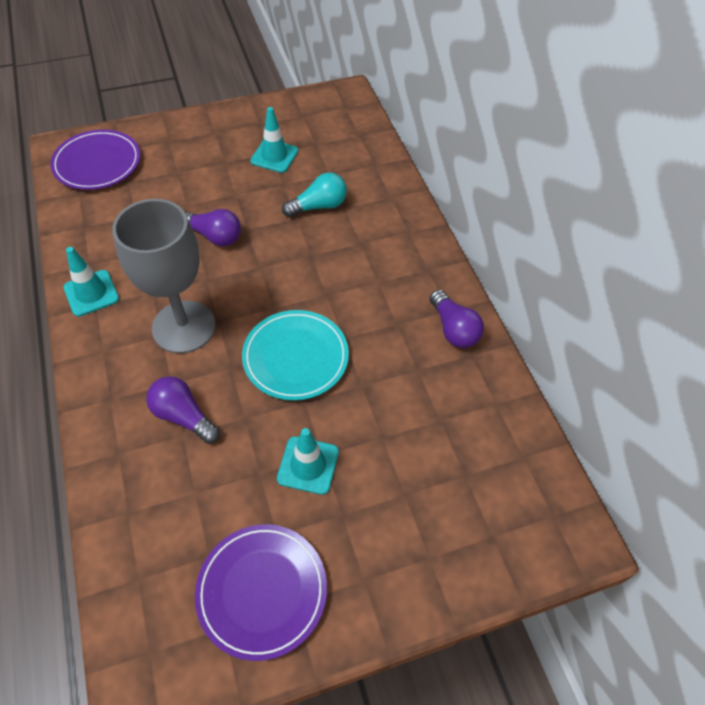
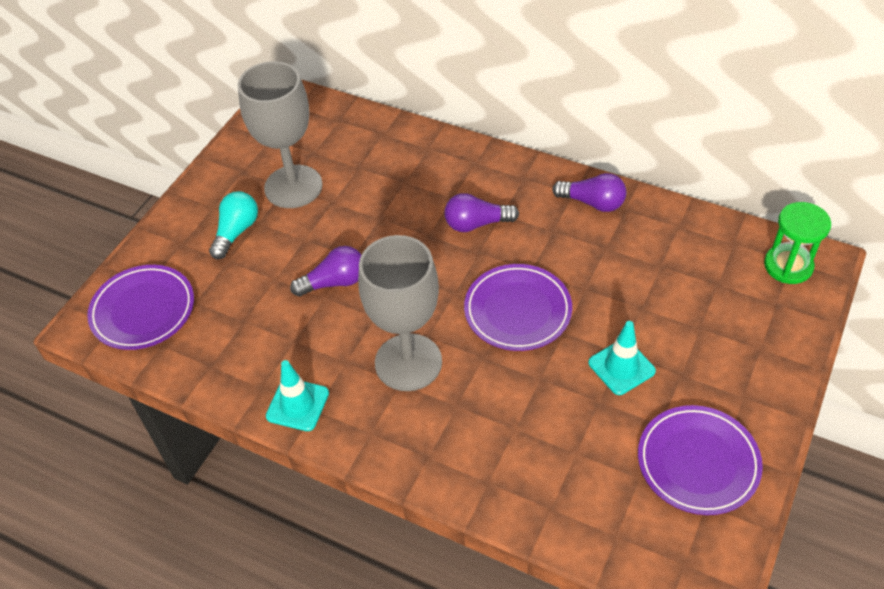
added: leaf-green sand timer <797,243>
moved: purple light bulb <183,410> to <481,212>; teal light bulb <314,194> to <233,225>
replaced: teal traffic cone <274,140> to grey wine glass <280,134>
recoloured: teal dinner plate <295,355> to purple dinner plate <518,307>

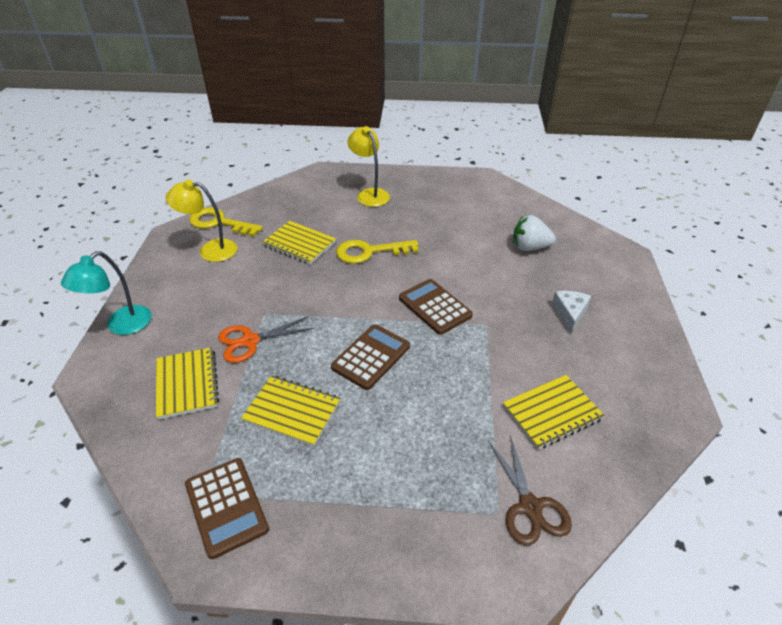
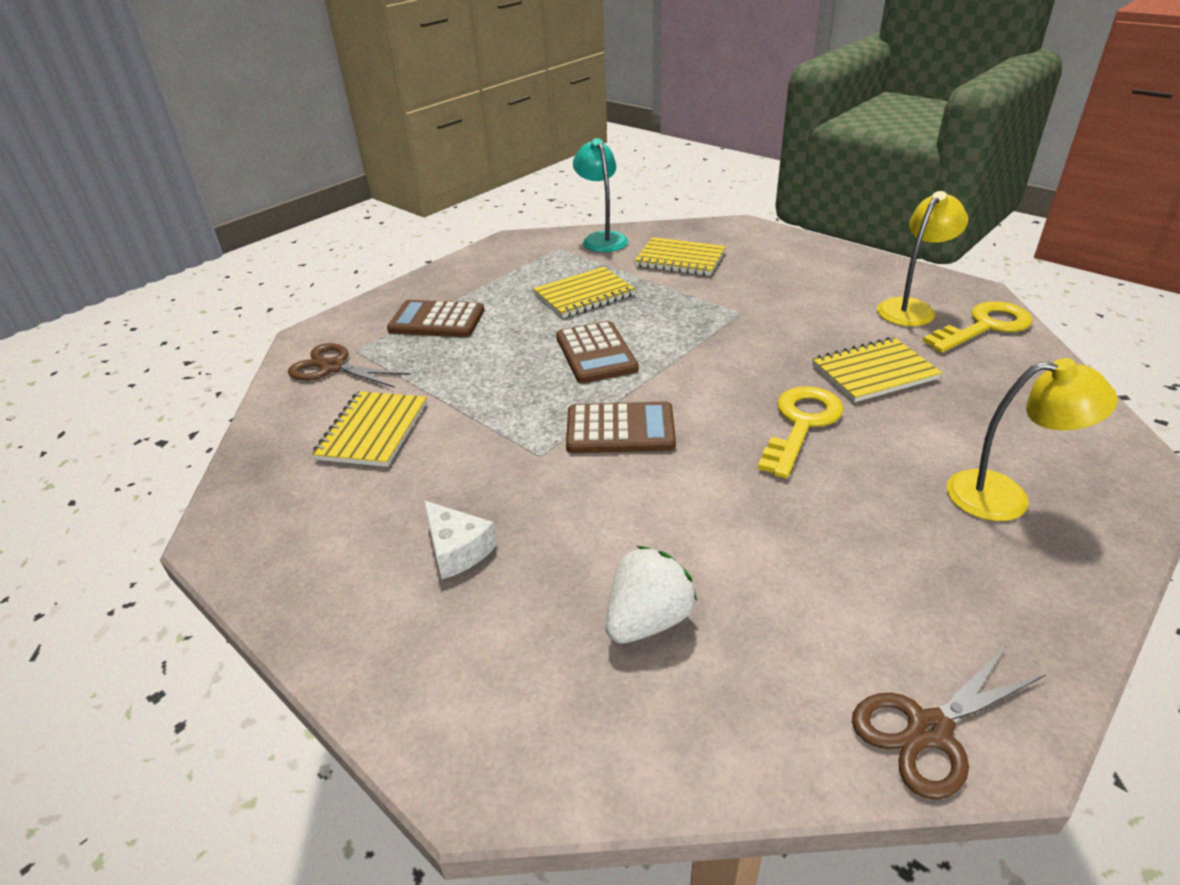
removed: orange-coloured pair of scissors <266,339>
added: brown pair of scissors <949,723>
moved: teal lamp <106,293> to <600,195>; brown calculator <227,508> to <436,318>

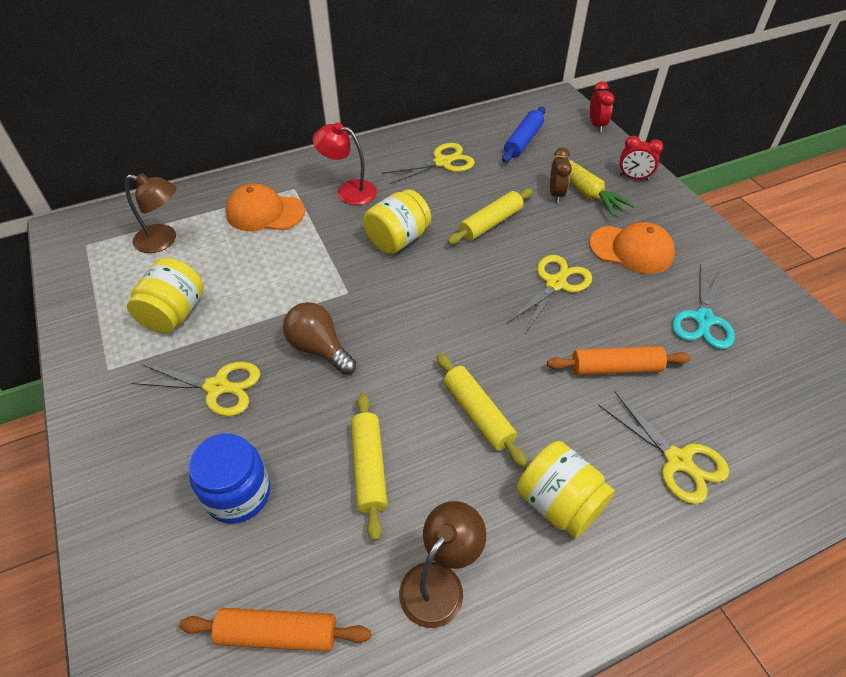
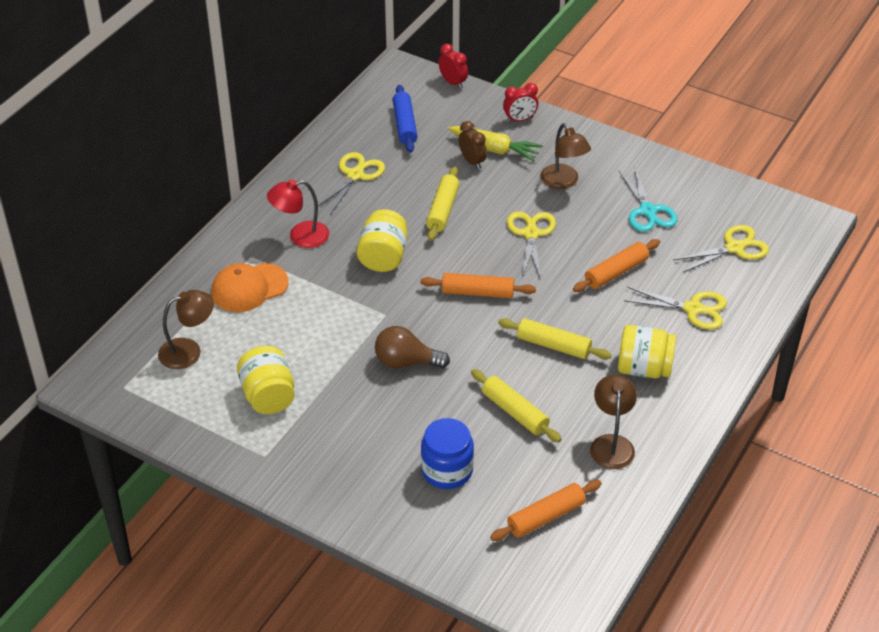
added: orange-coloured rolling pin <478,285>
moved: golden pair of scissors <195,389> to <721,249>
replaced: orange-coloured peaked cap <632,248> to brown lamp <565,156>

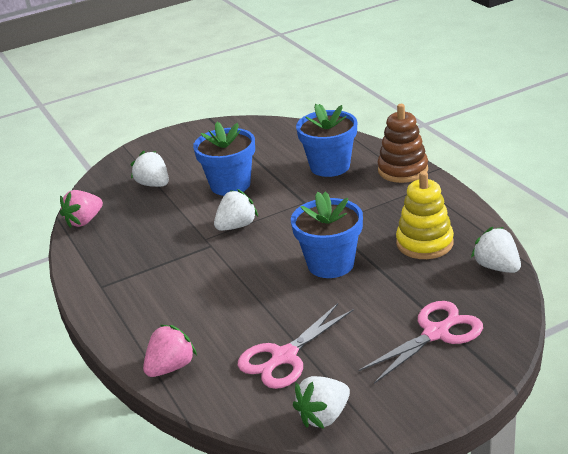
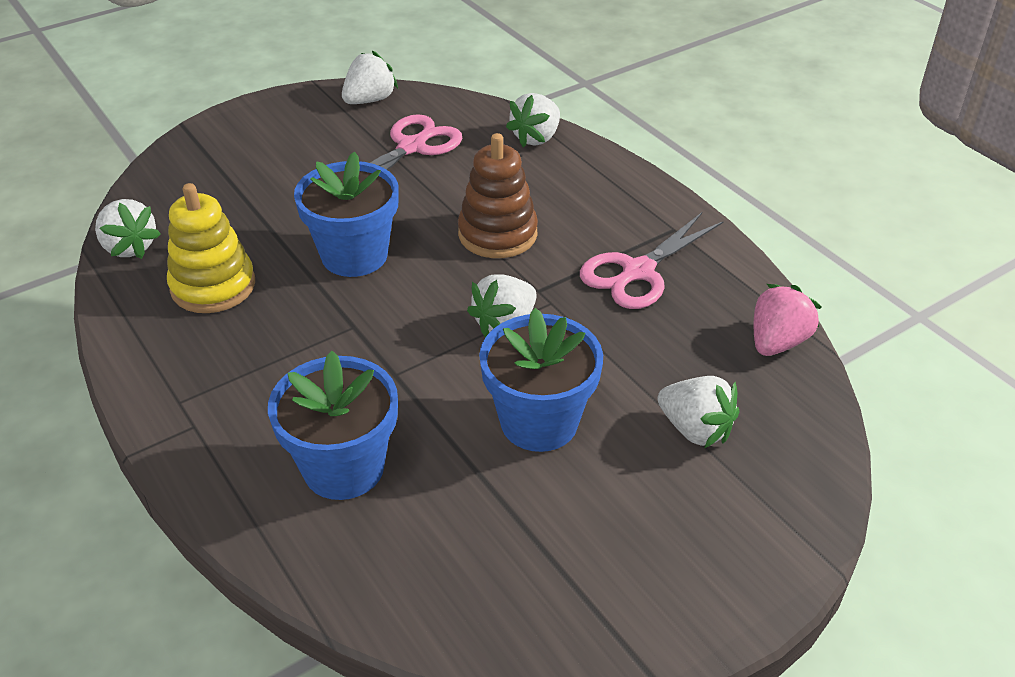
moved: pink pair of scissors <421,342> to <652,260>; brown stacking rings <402,143> to <498,195>
recoloured: pink strawberry <170,351> to snow-white strawberry <533,120>

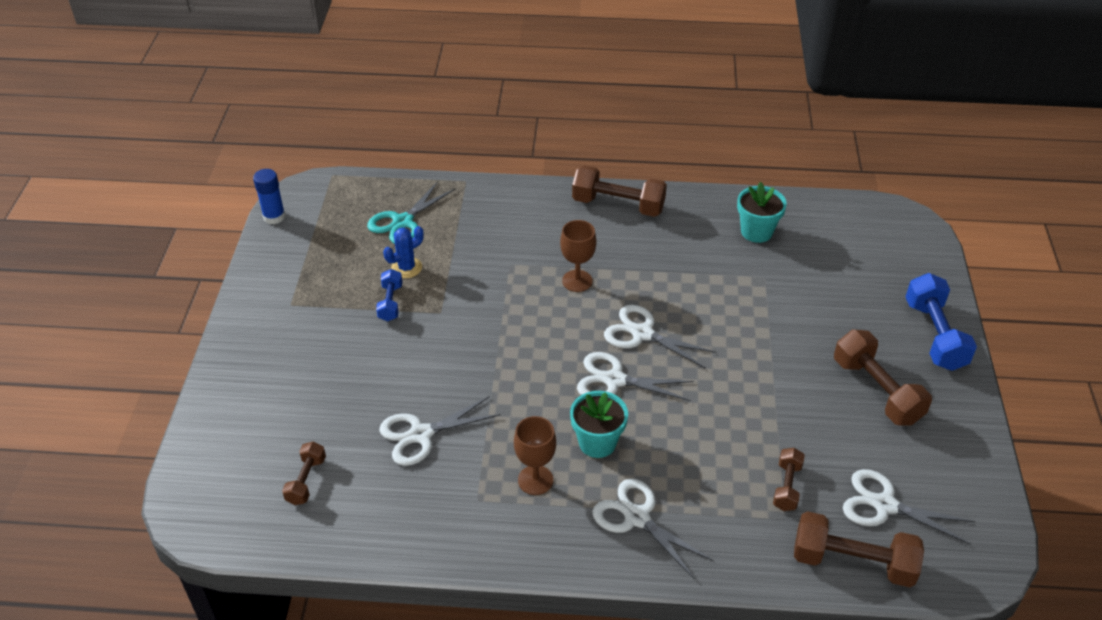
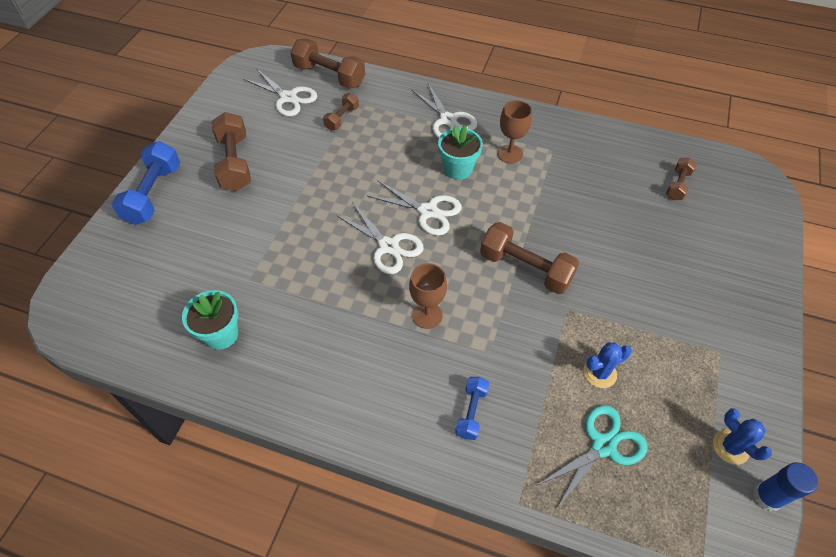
removed: snow-white pair of scissors <440,431>
added: blue prickly plant <742,436>
moved: blue hand weight <389,295> to <472,408>; brown hand weight <619,191> to <529,258>

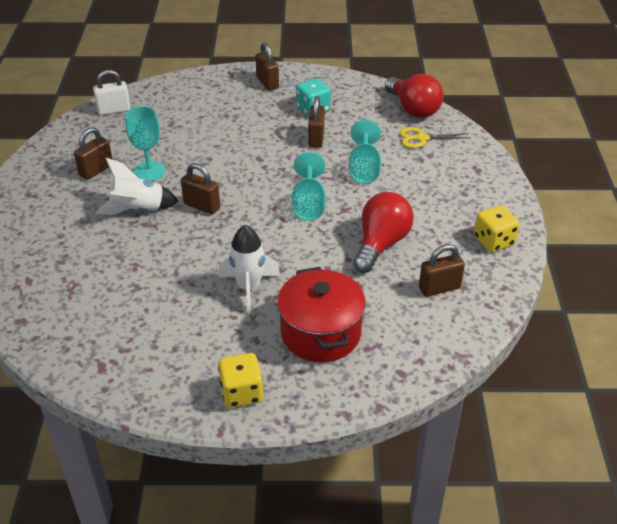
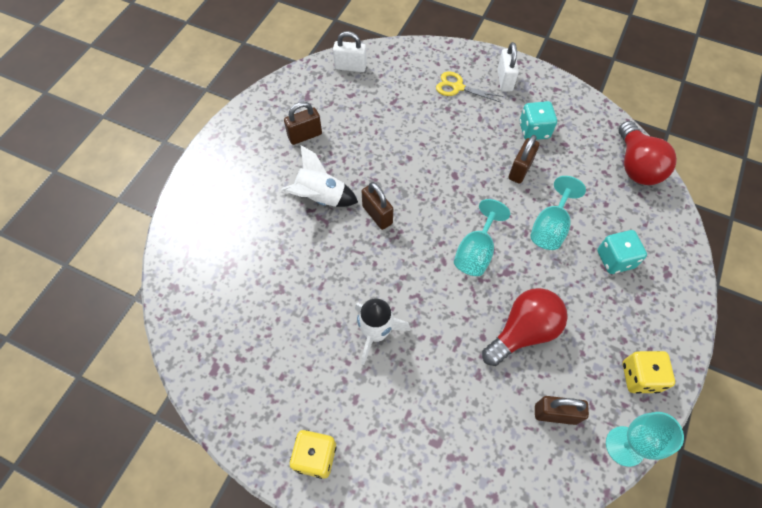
removed: red cooking pot <321,314>
added: teal game die <622,252>
moved: teal wine glass <145,143> to <645,439>; golden pair of scissors <434,137> to <469,87>
recoloured: brown small lock <267,67> to snow-white small lock <508,67>

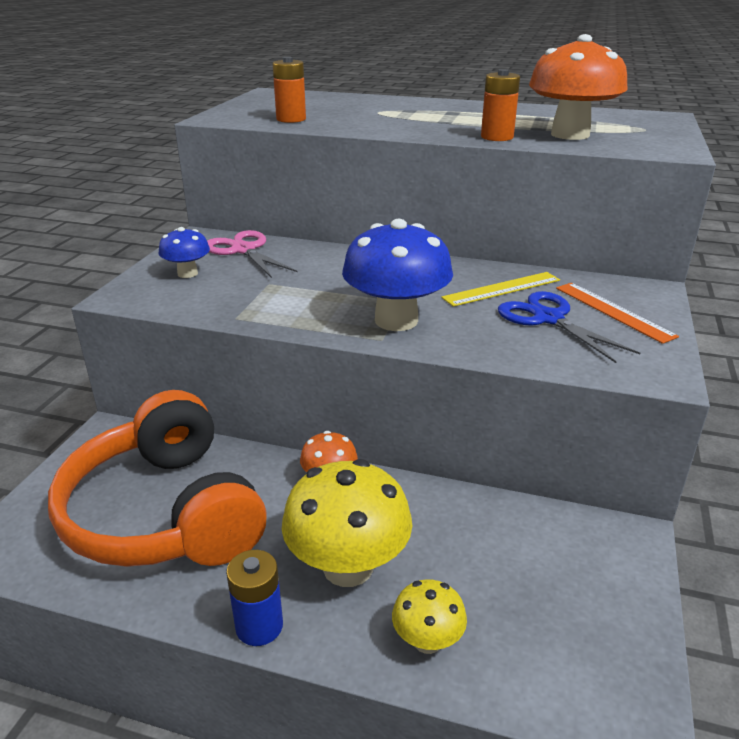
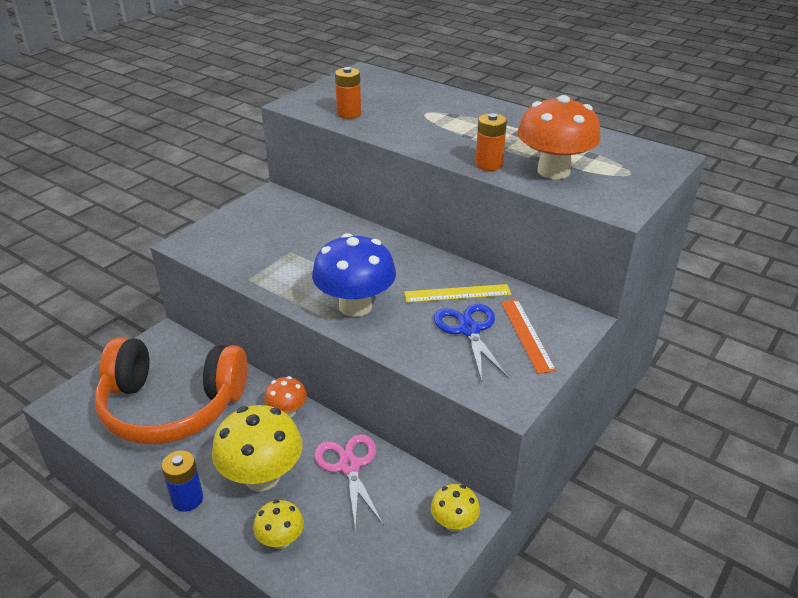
removed: blue toadstool <184,252>
added: golden toadstool <455,508>
moved: pink pair of scissors <252,254> to <349,482>
turned: orange-coloured over-ear headphones <157,478> = <171,390> 75 degrees counterclockwise

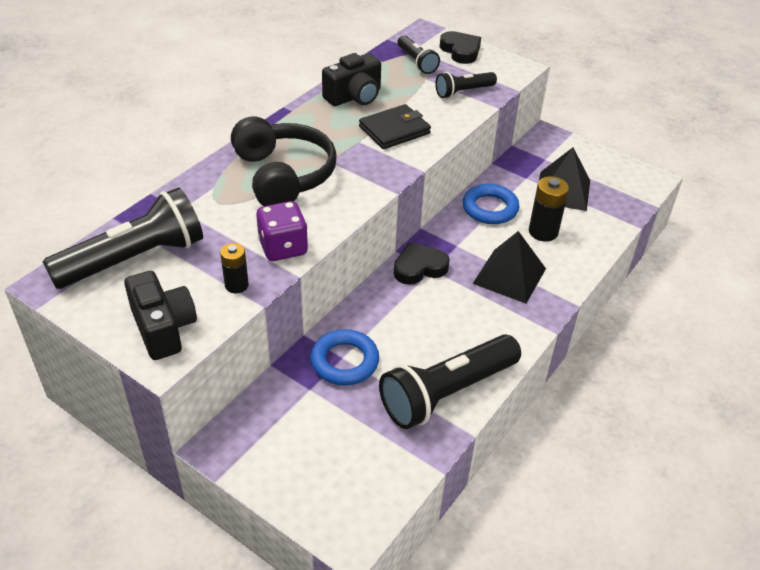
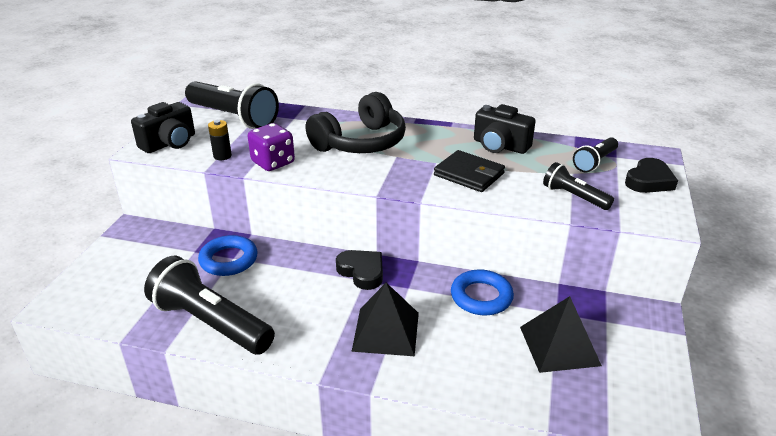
removed: black battery <549,209>

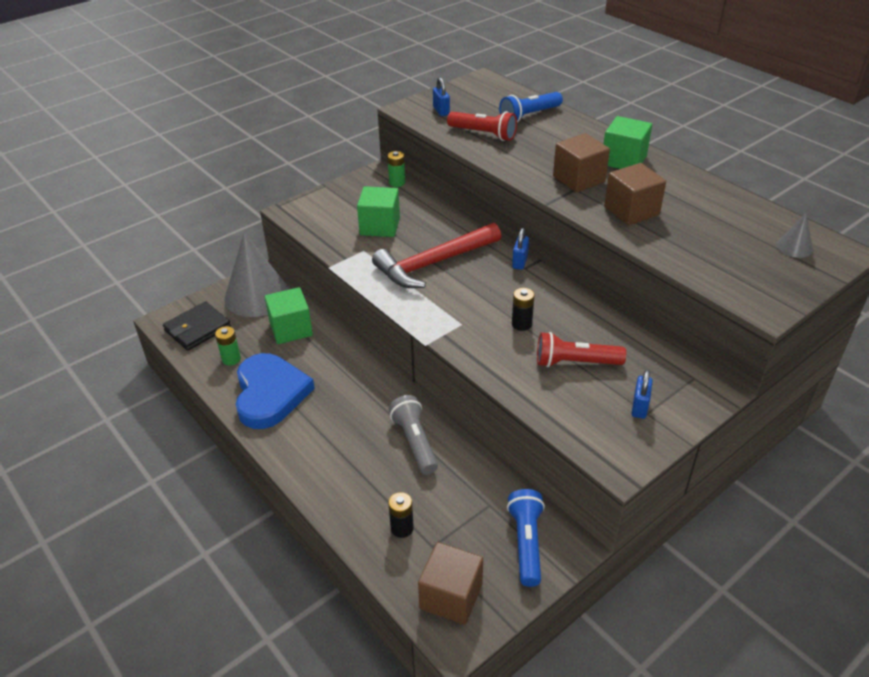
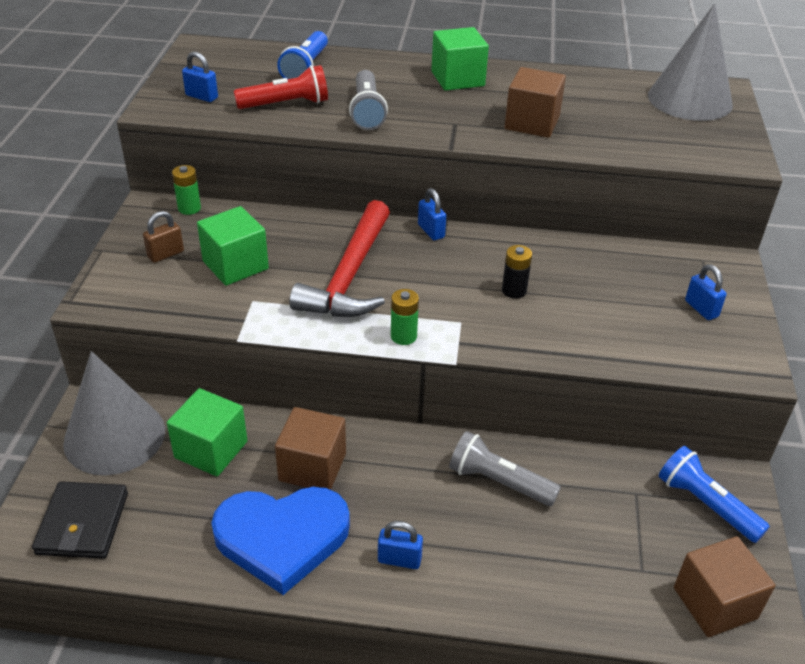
removed: black battery <401,515>; red flashlight <581,349>
added: brown small lock <163,237>; grey flashlight <368,100>; blue small lock <400,545>
moved: leaf-green battery <228,345> to <405,317>; brown solid cube <581,163> to <310,448>
turned: blue heart shape <275,391> = <280,541> 135 degrees clockwise
resized: grey solid cone <794,235> = <690,62> x2.30

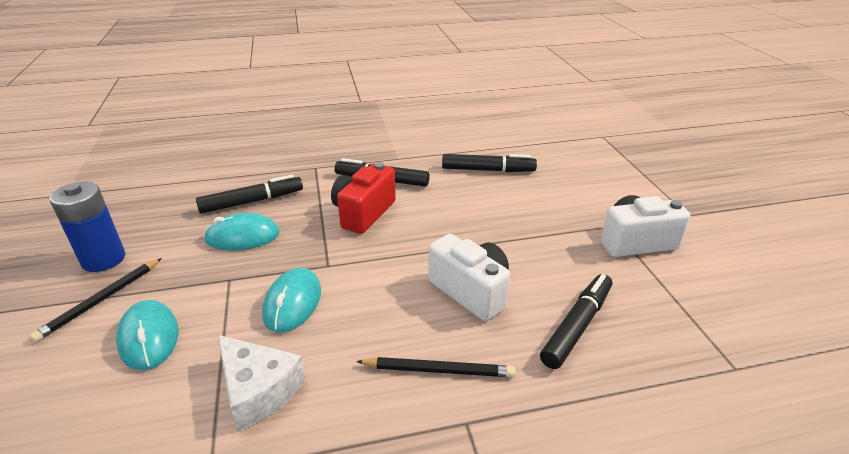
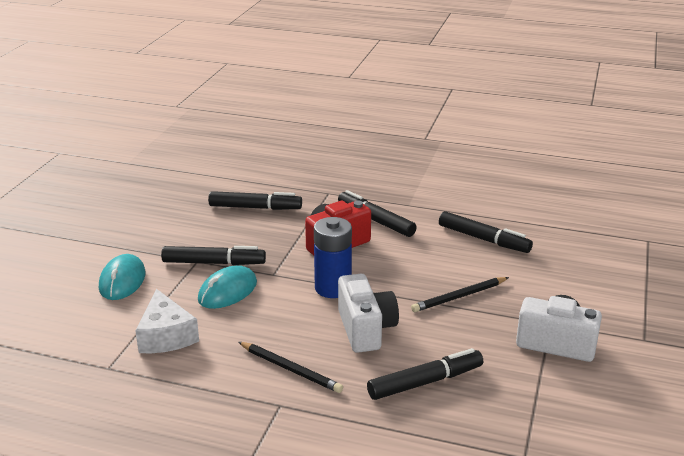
removed: teal PC mouse <242,231>
added: black marker pen <213,255>
moved: black wooden pencil <96,300> to <460,294>; blue battery <87,227> to <333,257>

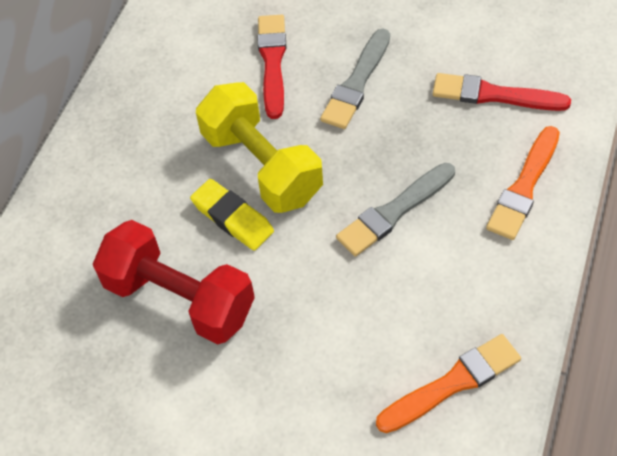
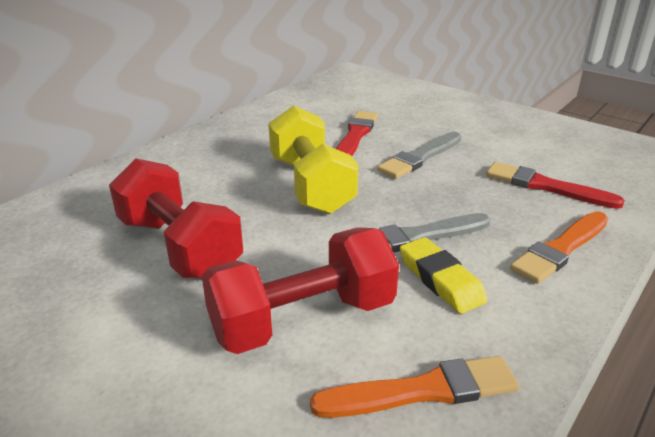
added: red hand weight <300,290>
moved: golden pencil eraser <232,215> to <444,275>

